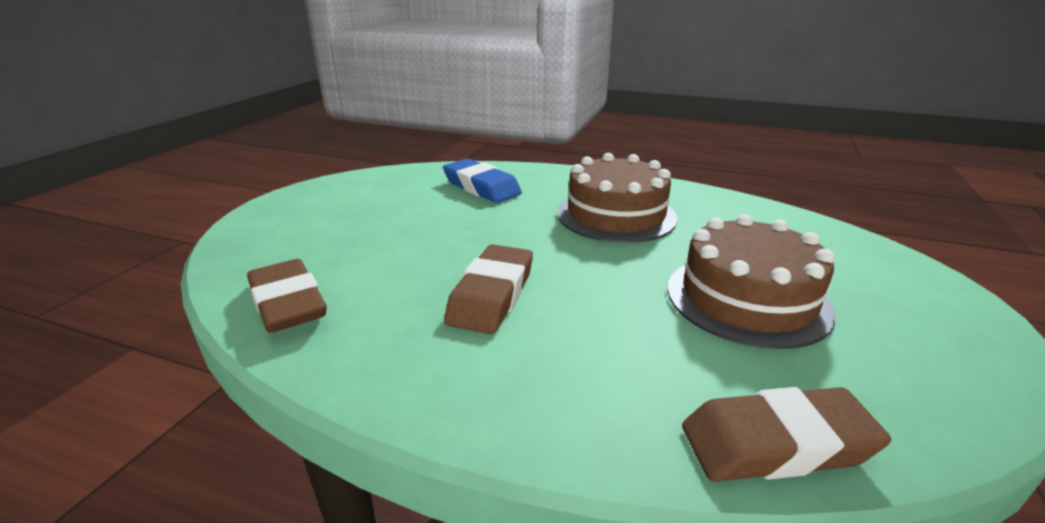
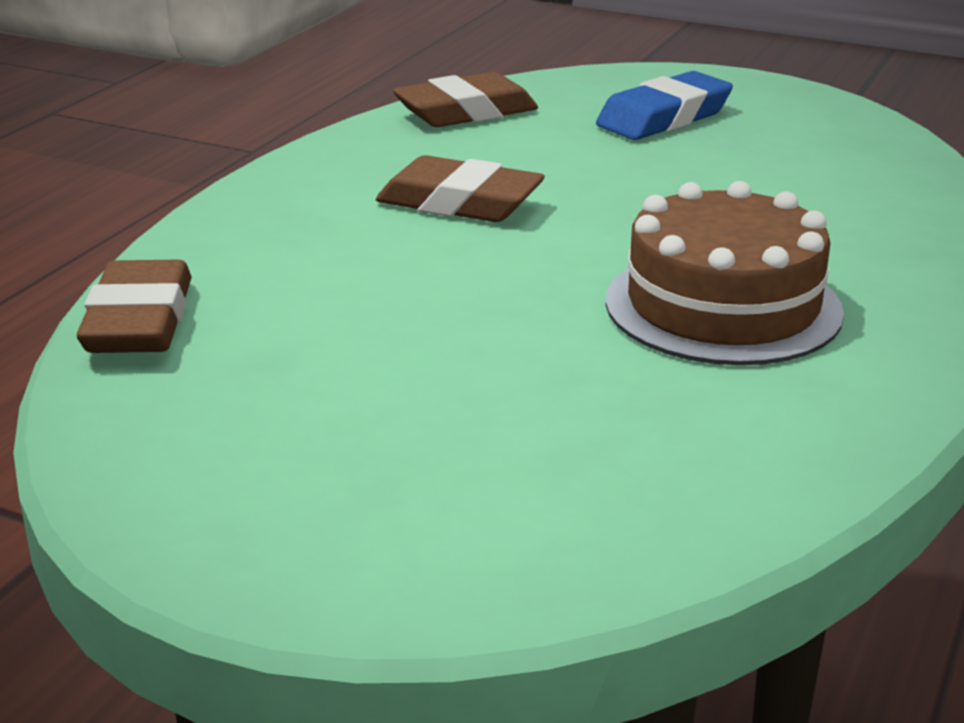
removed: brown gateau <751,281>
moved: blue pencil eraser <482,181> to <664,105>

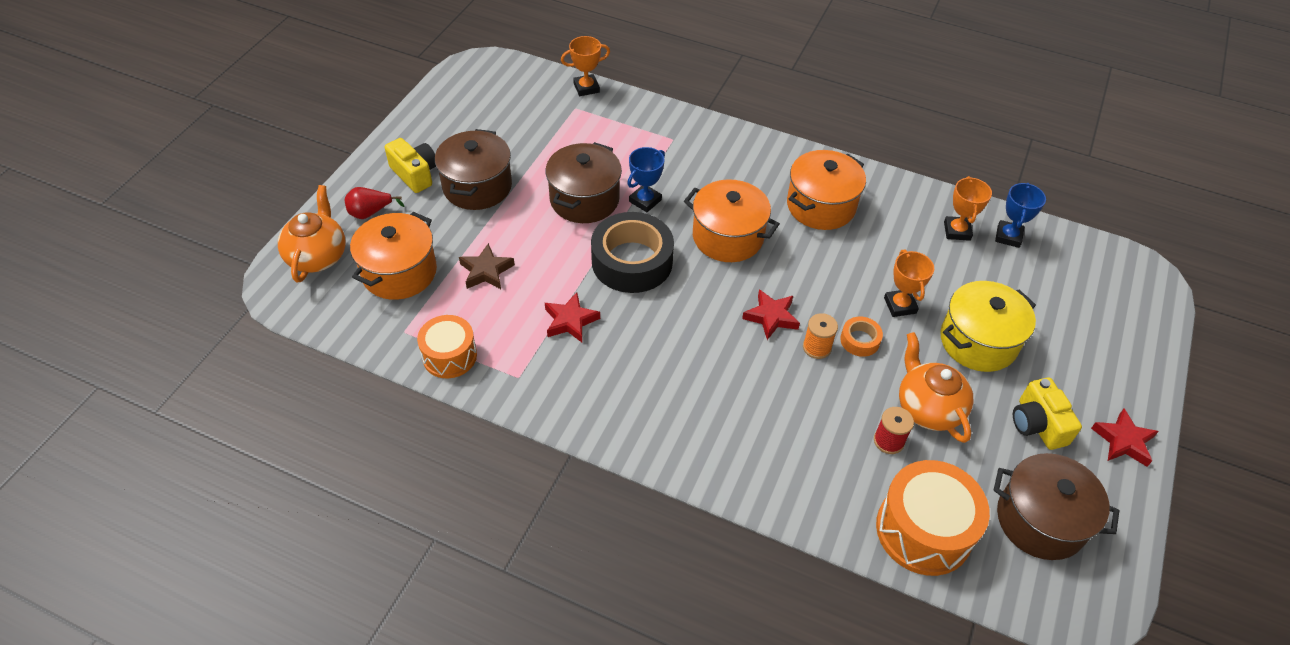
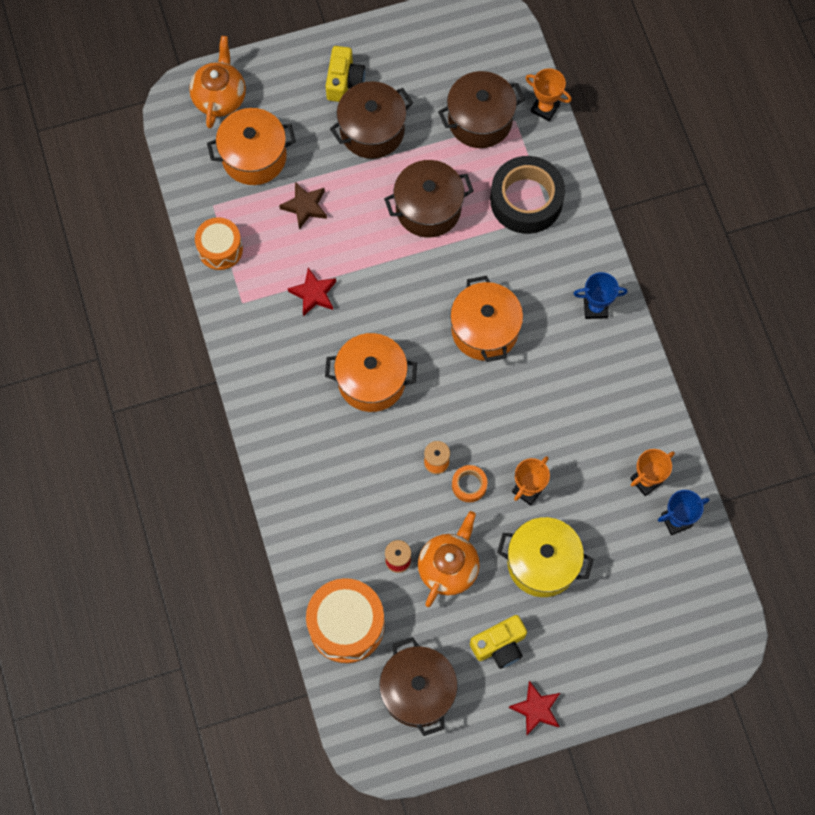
removed: red pear fruit <374,203>; red star shape <771,314>
added: brown cooking pot <481,109>
moved: black roll of tape <632,252> to <527,195>; blue prize cup <646,179> to <600,295>; orange-coloured cooking pot <826,190> to <371,372>
turned: orange-coloured tea pot <312,234> = <217,82> 45 degrees counterclockwise; golden photo camera <1047,413> = <498,642> 150 degrees counterclockwise

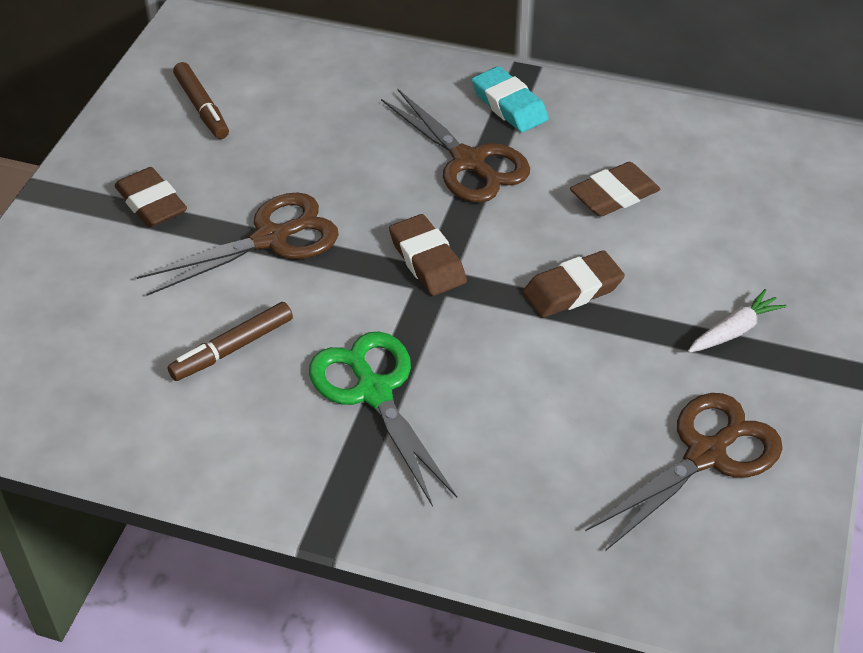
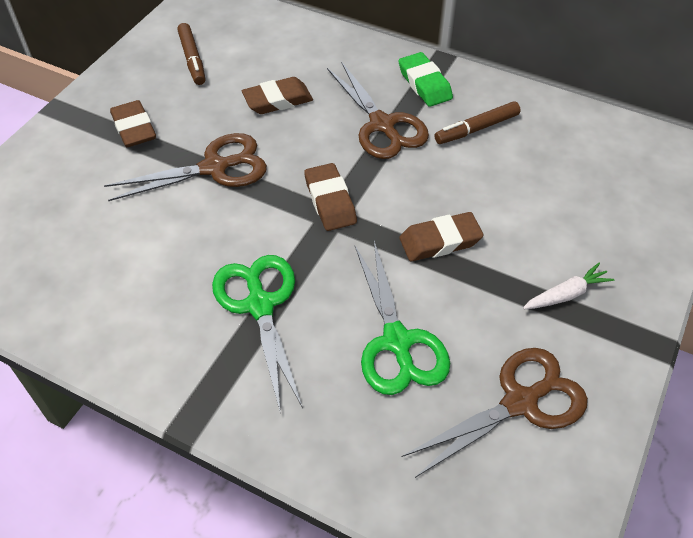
added: leaf-green pair of scissors <402,318>
moved: brown marker pen <230,341> to <477,122>; brown pencil eraser <615,189> to <277,95>
recoloured: teal pencil eraser <510,99> to leaf-green pencil eraser <426,79>

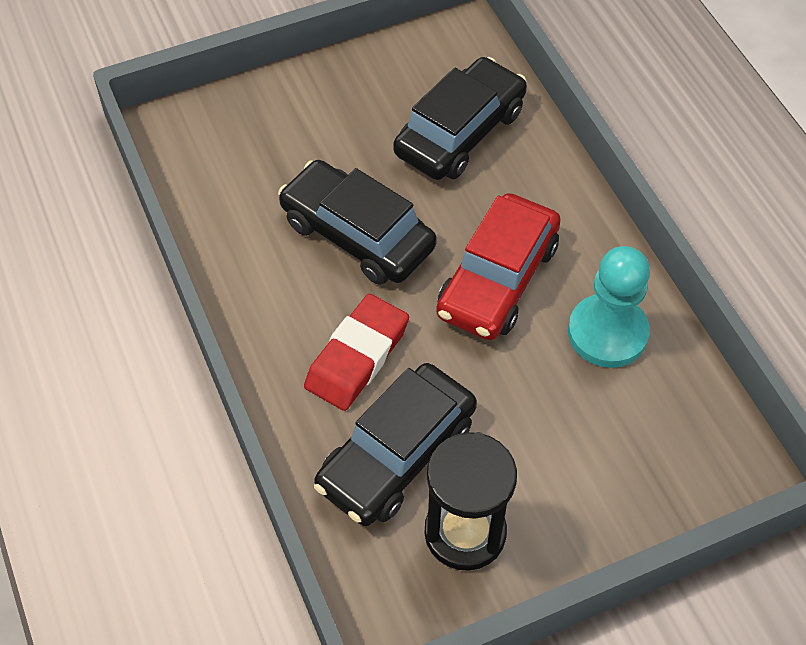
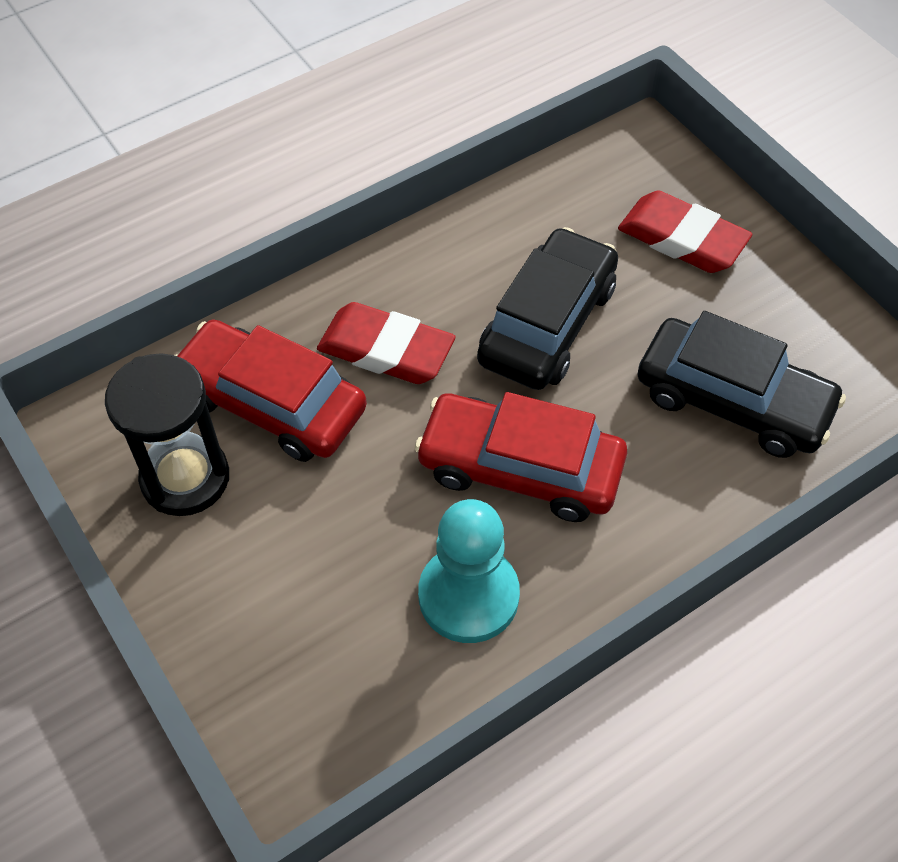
added: red pencil eraser <685,231>
recoloured: black toy car <395,444> to red toy car <271,390>

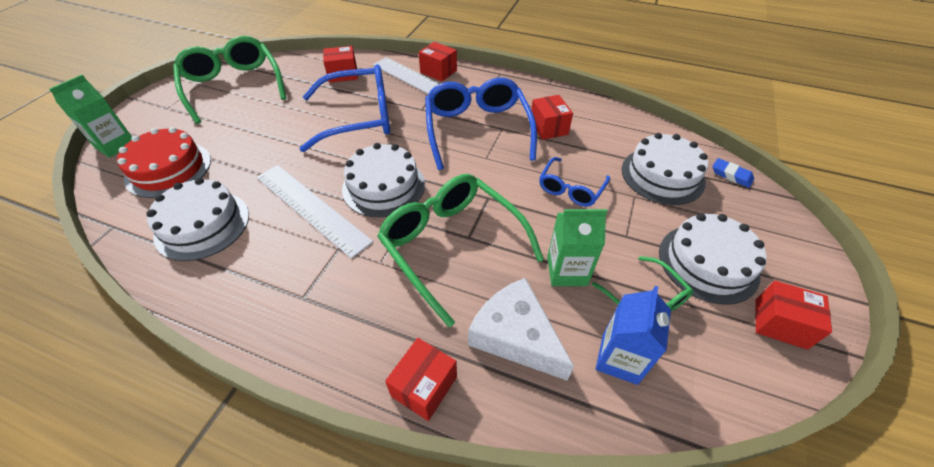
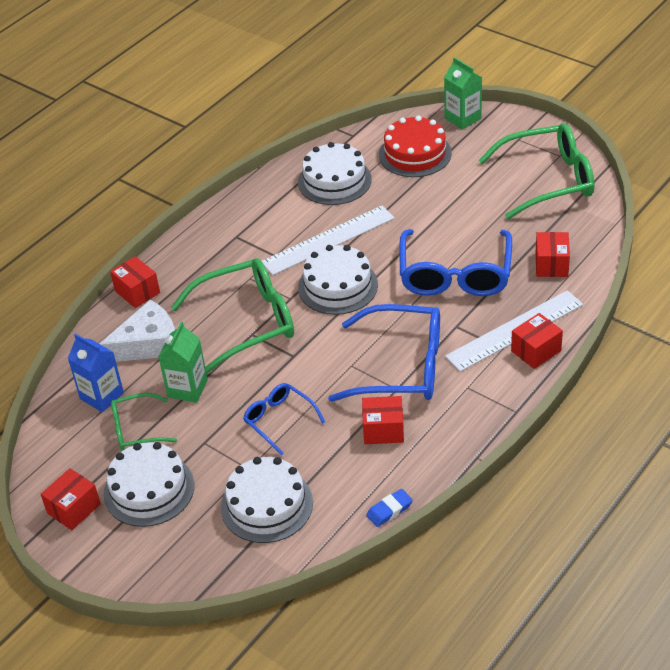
moved: blue pencil eraser <733,173> to <389,508>

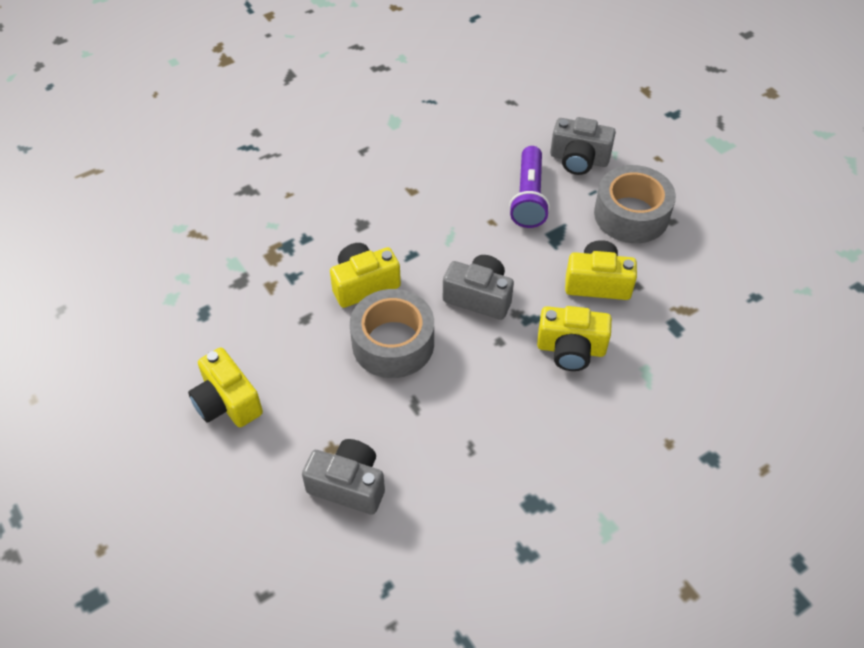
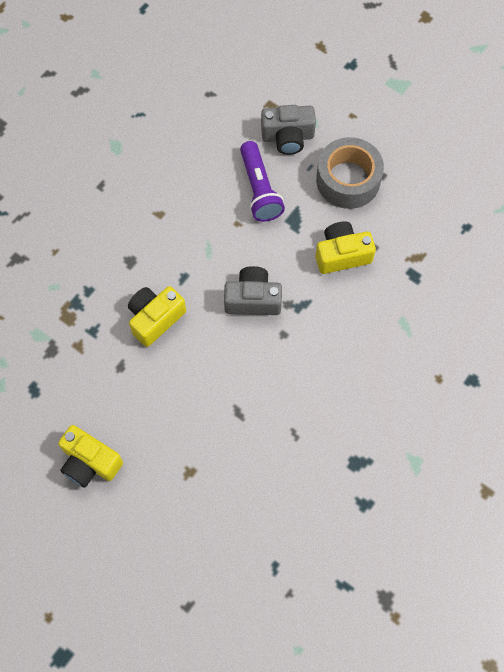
removed: grey photo camera <343,477>; grey roll of tape <392,333>; golden photo camera <574,338>

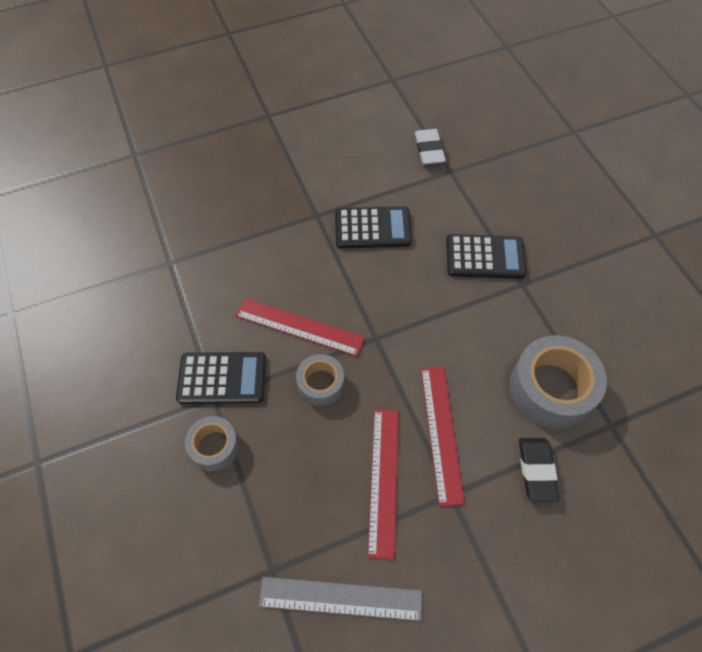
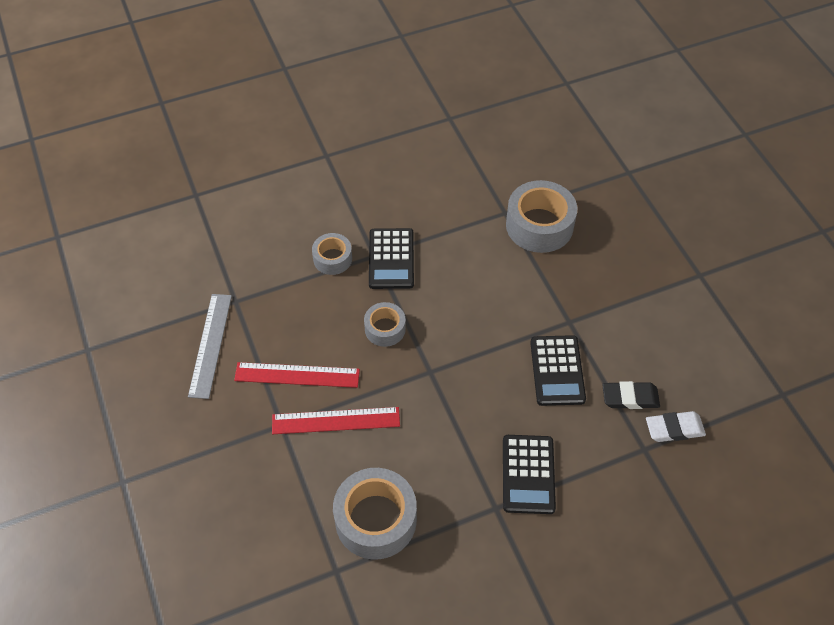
removed: red measuring stick <300,327>
added: grey roll of tape <541,216>
moved: black pencil eraser <539,470> to <631,395>

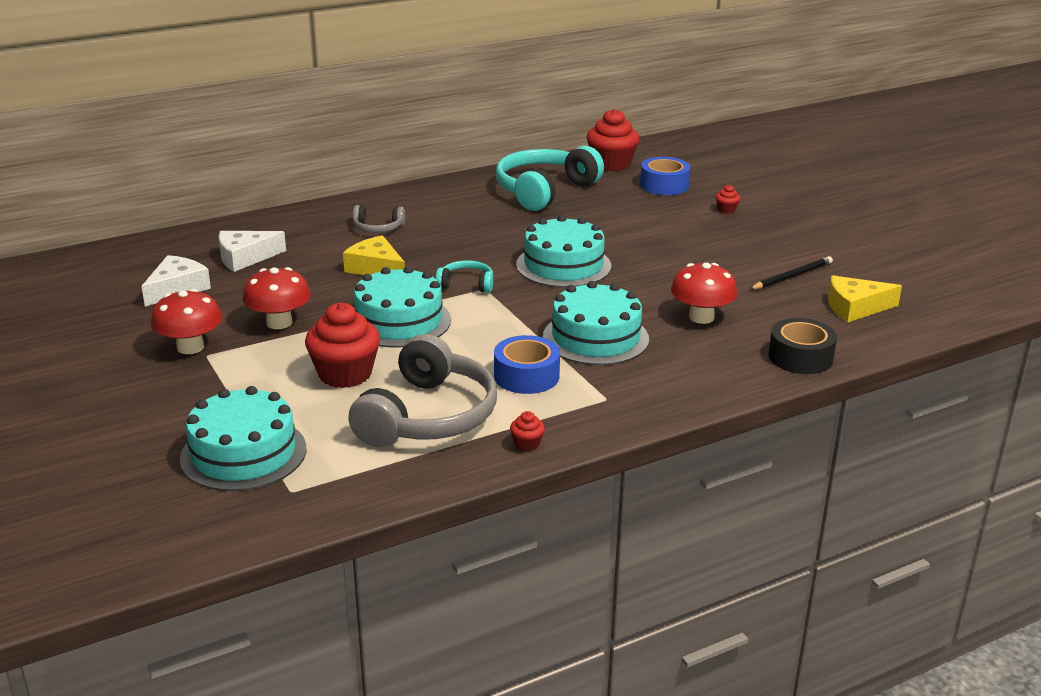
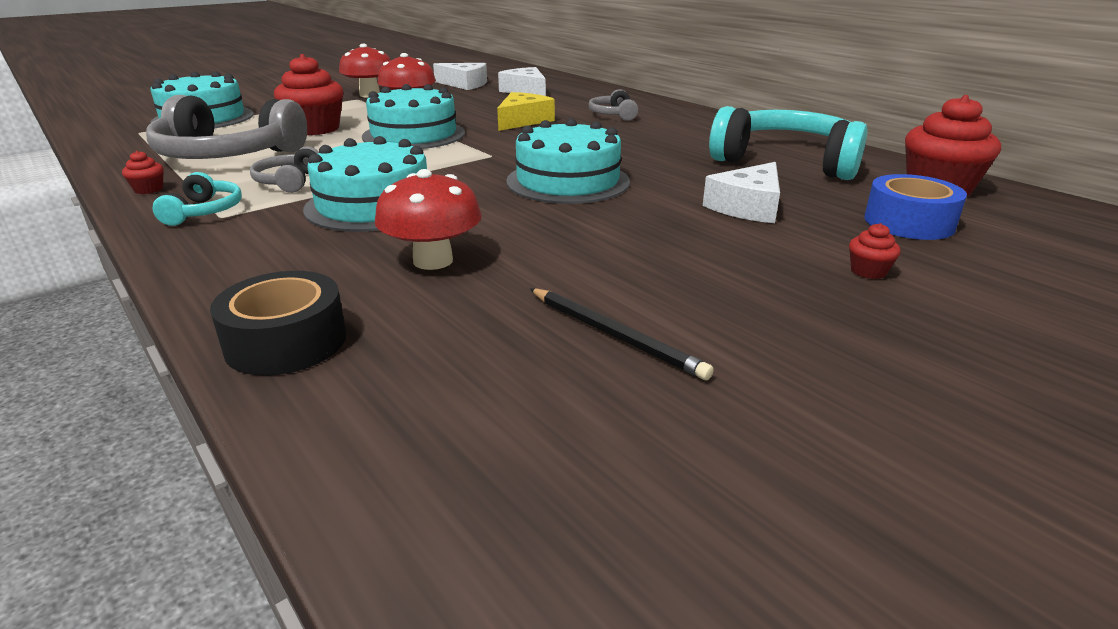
removed: golden piece of cheese <865,299>
added: snow-white piece of cheese <741,192>
moved: teal over-ear headphones <464,276> to <197,199>
replaced: blue roll of tape <527,364> to grey over-ear headphones <284,169>

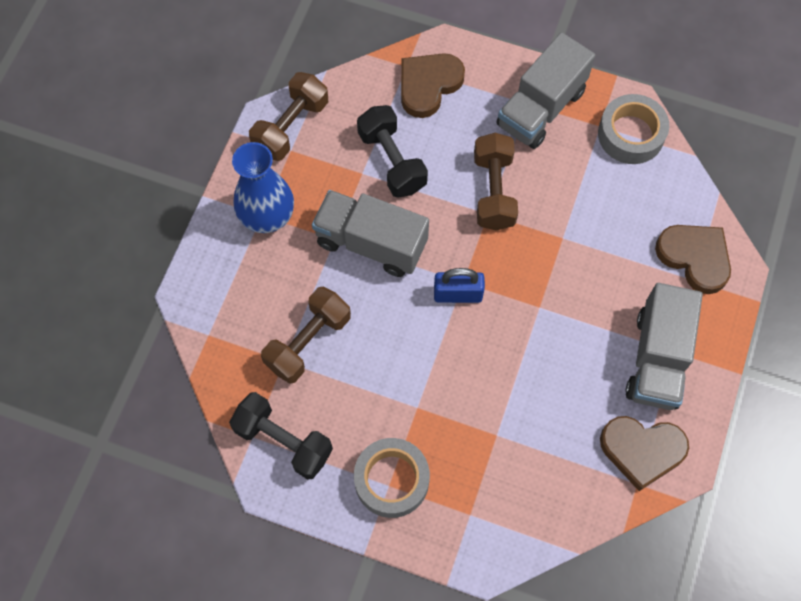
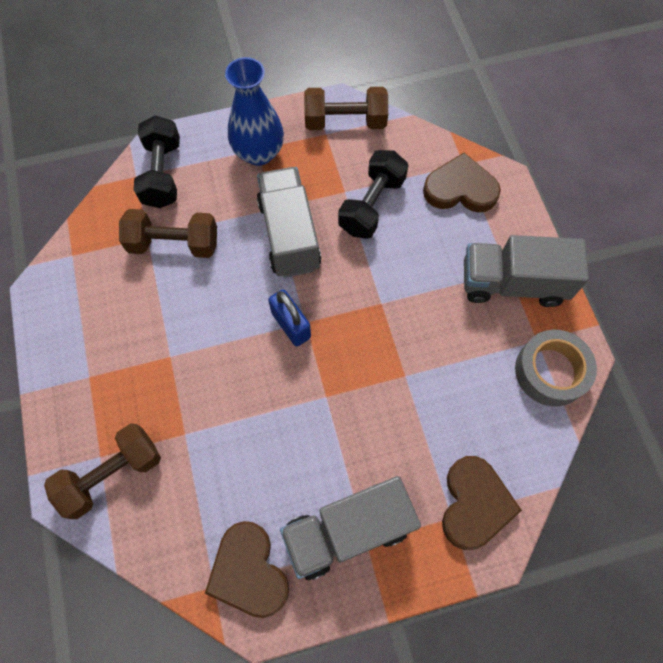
removed: grey roll of tape <392,478>
moved: black hand weight <281,436> to <156,161>; brown hand weight <496,181> to <102,471>

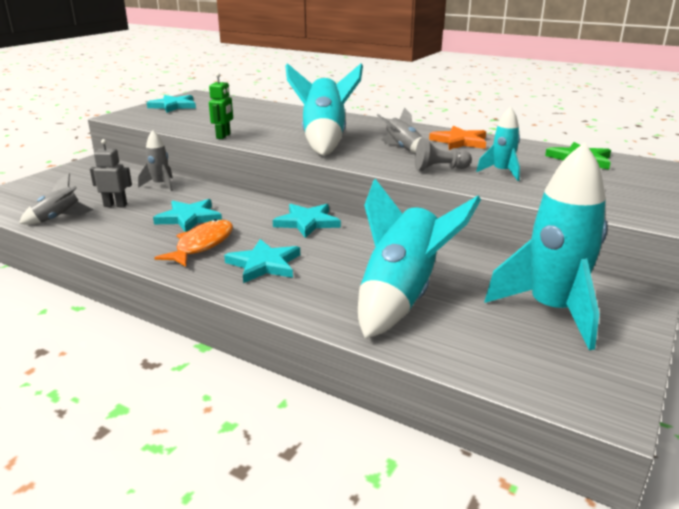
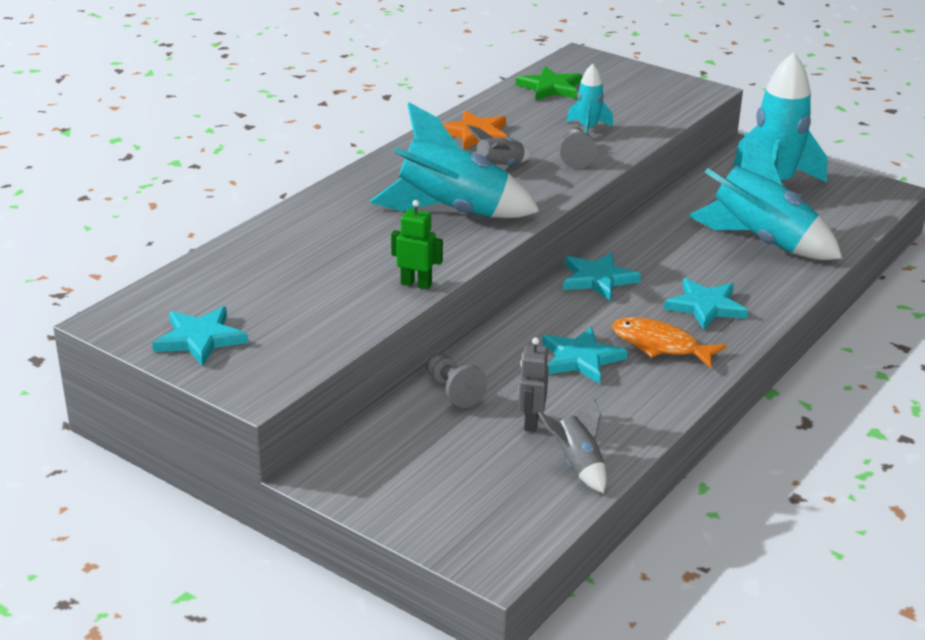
replaced: grey toy rocket <155,160> to grey pawn <456,380>

